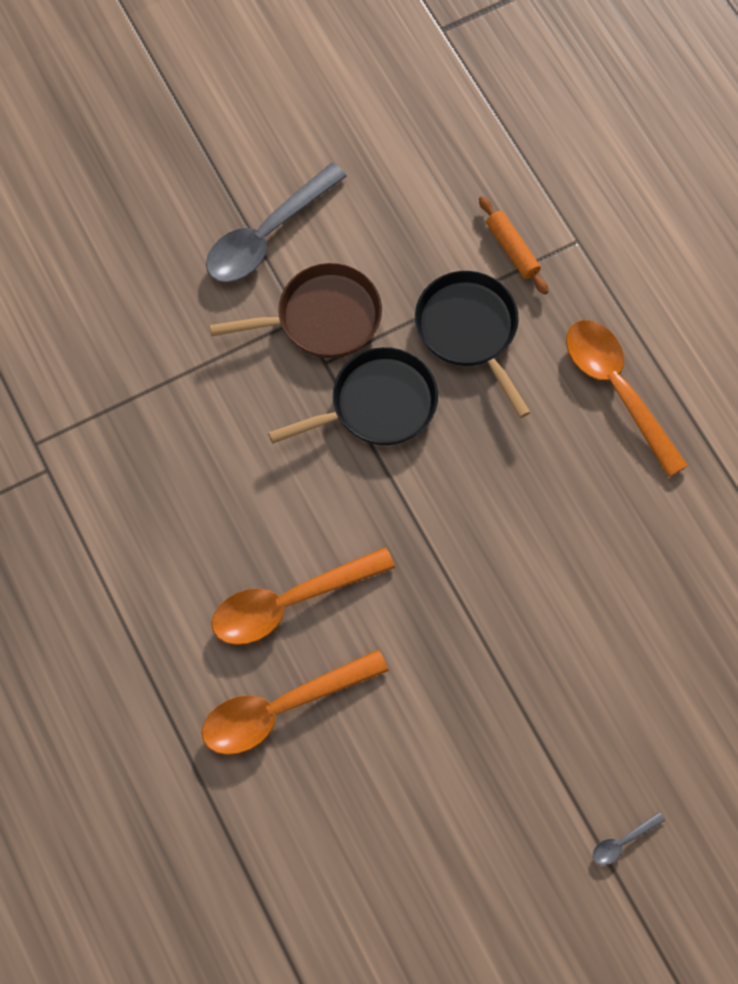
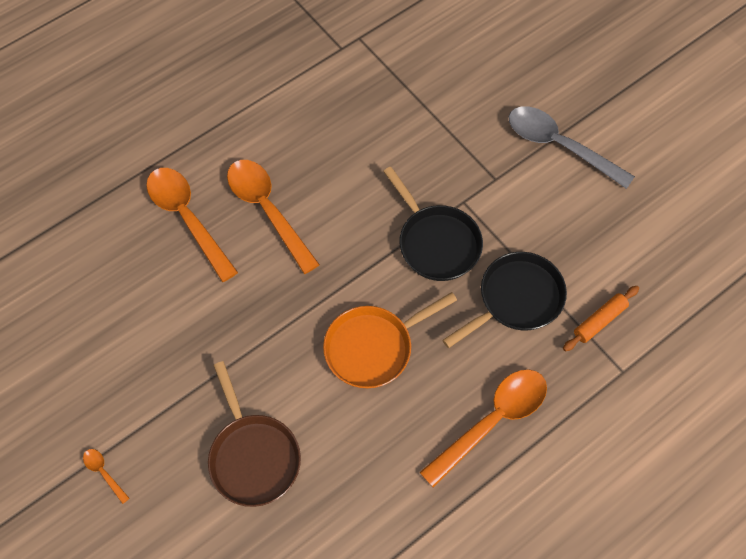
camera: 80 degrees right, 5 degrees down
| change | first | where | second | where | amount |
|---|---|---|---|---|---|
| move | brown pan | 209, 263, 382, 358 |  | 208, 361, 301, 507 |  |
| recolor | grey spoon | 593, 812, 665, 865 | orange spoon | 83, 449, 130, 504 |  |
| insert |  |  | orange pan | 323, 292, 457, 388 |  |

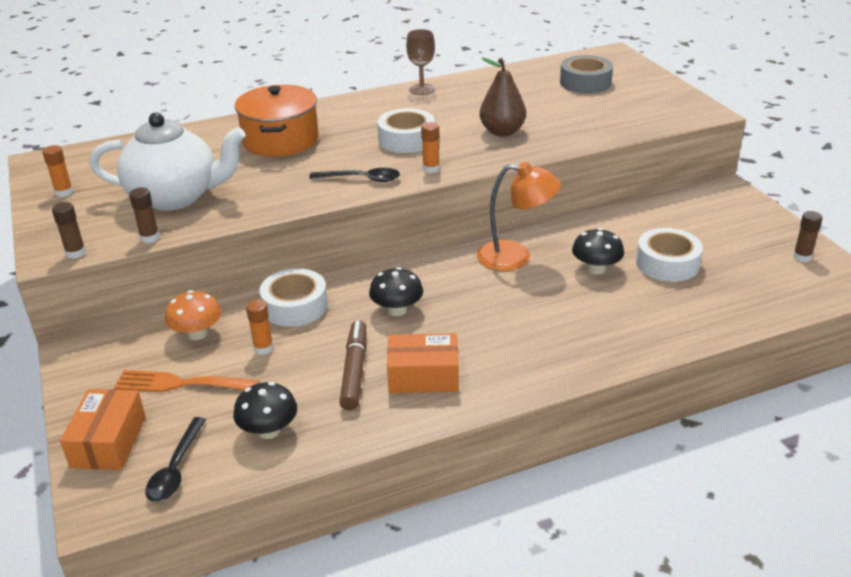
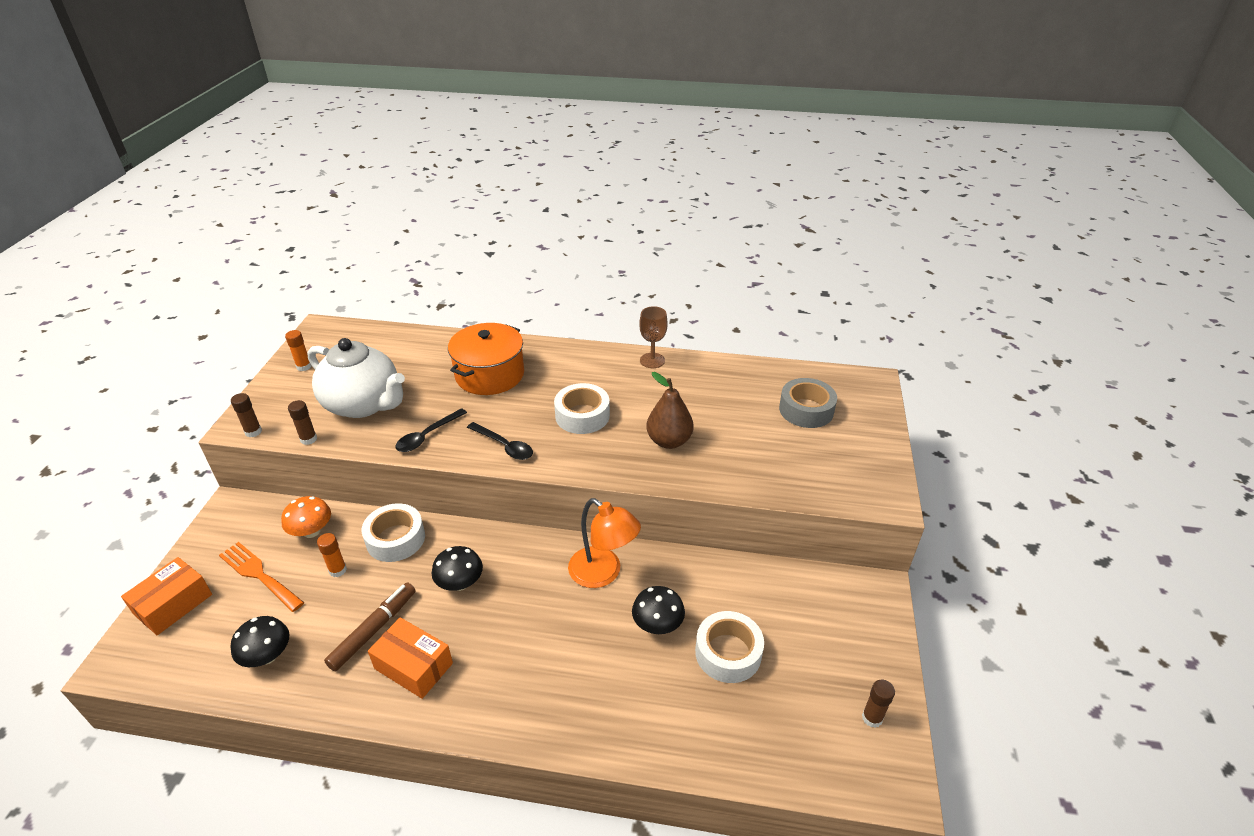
camera: 30 degrees right, 5 degrees up
| change | first | where | second | where | amount |
|---|---|---|---|---|---|
| delete | orange glue stick | 421, 122, 440, 173 |  |  |  |
| move | black spoon | 145, 417, 206, 502 |  | 395, 408, 467, 452 |  |

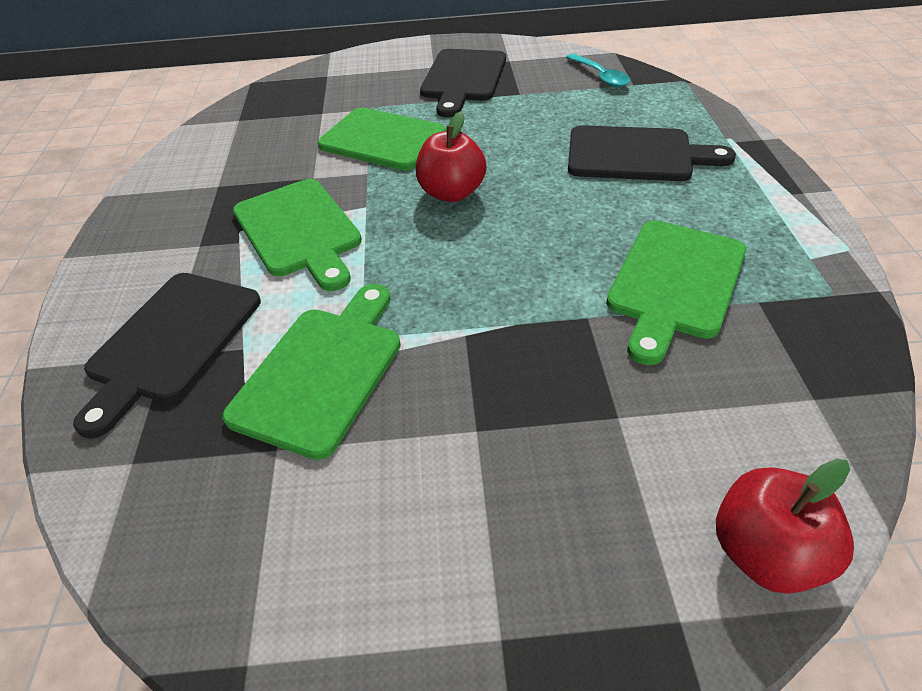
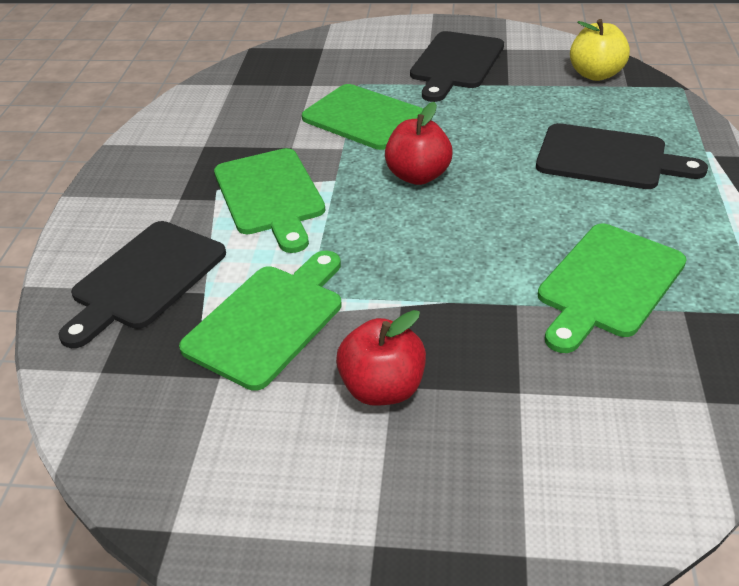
camera: 10 degrees right, 5 degrees down
| change | first | where | second | where | amount |
|---|---|---|---|---|---|
| replace | turquoise spoon | 566, 54, 630, 87 | yellow apple | 570, 19, 630, 81 |  |
| move | red apple | 716, 459, 854, 594 |  | 336, 310, 426, 406 |  |

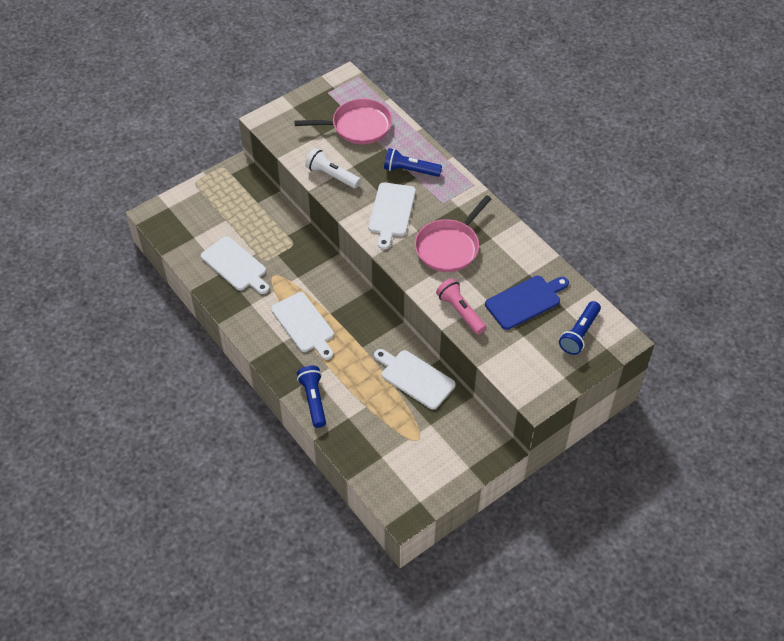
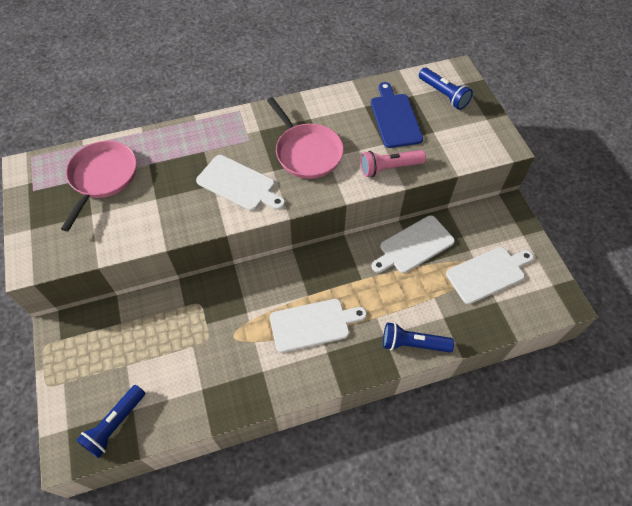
camera: 70 degrees left, 5 degrees up
| change | first | where | second | where | amount |
|---|---|---|---|---|---|
| delete | white flashlight | 305, 148, 361, 188 |  |  |  |
| move | blue flashlight | 384, 148, 442, 177 |  | 76, 385, 145, 458 |  |
| move | white cutting board | 201, 236, 269, 294 |  | 446, 247, 534, 304 |  |

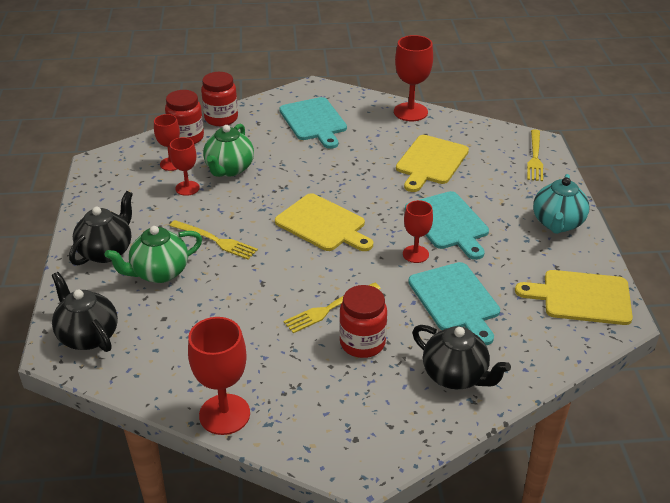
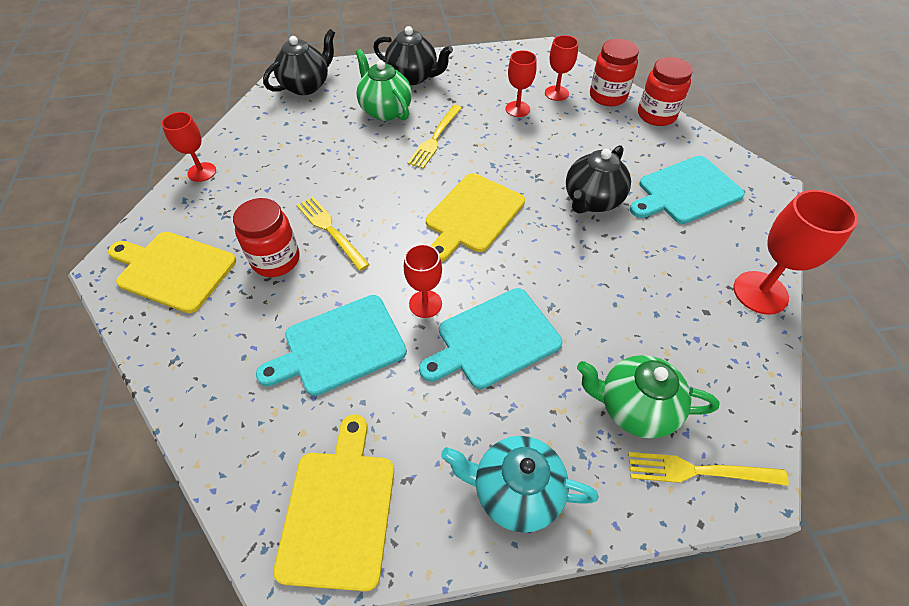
camera: 85 degrees right, 15 degrees up
| change | first | where | second | where | amount |
|---|---|---|---|---|---|
| move | green teapot | 203, 124, 254, 177 |  | 577, 355, 720, 439 |  |
| move | yellow cutting board | 396, 135, 469, 192 |  | 108, 232, 236, 313 |  |
| resize | red goblet | 188, 317, 250, 435 |  | 161, 112, 216, 182 | x0.62 |
| move | black teapot | 413, 325, 511, 389 |  | 566, 145, 631, 214 |  |

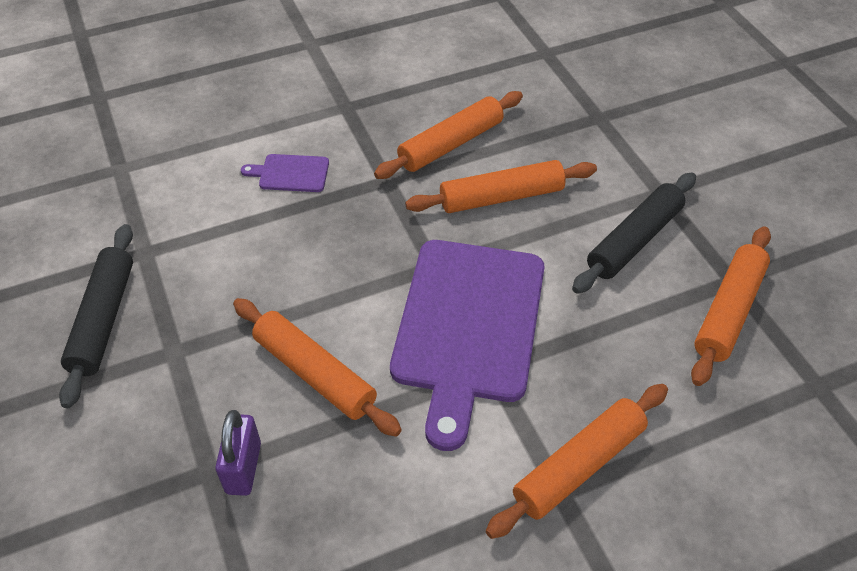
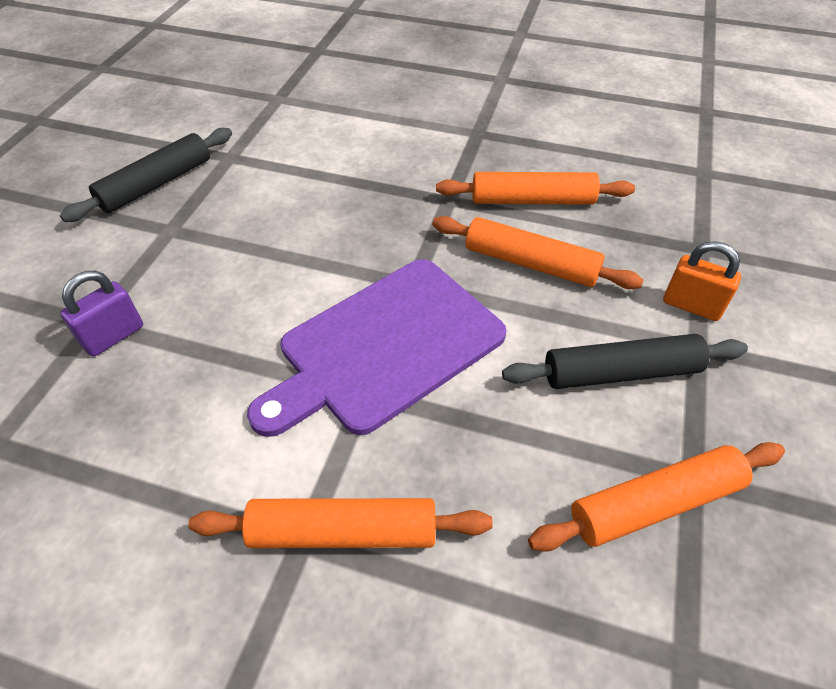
camera: 40 degrees right, 0 degrees up
| change | first | where | second | where | amount |
|---|---|---|---|---|---|
| delete | purple cutting board | 241, 154, 329, 192 |  |  |  |
| delete | orange rolling pin | 233, 298, 402, 437 |  |  |  |
| insert |  |  | orange padlock | 663, 241, 741, 321 |  |

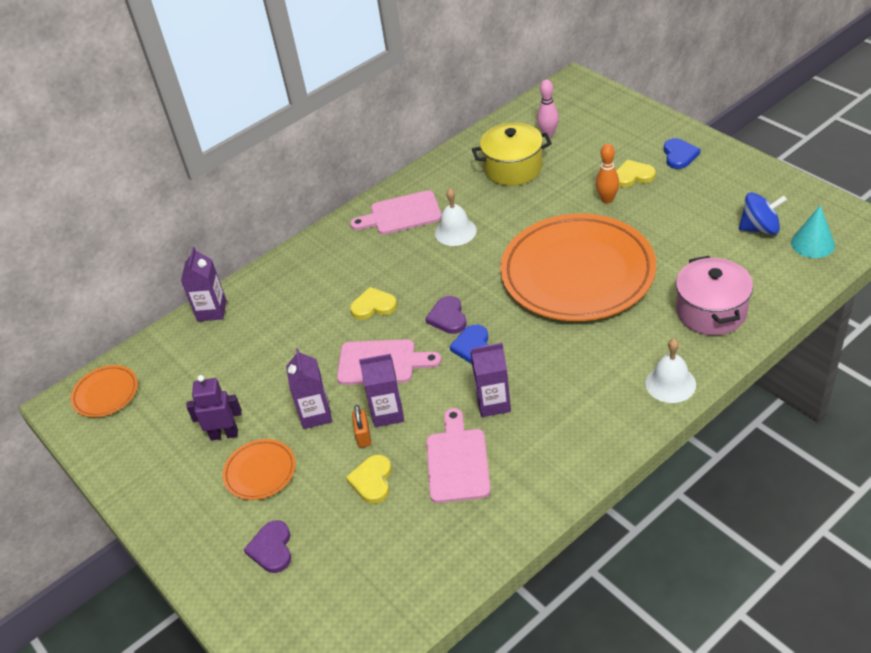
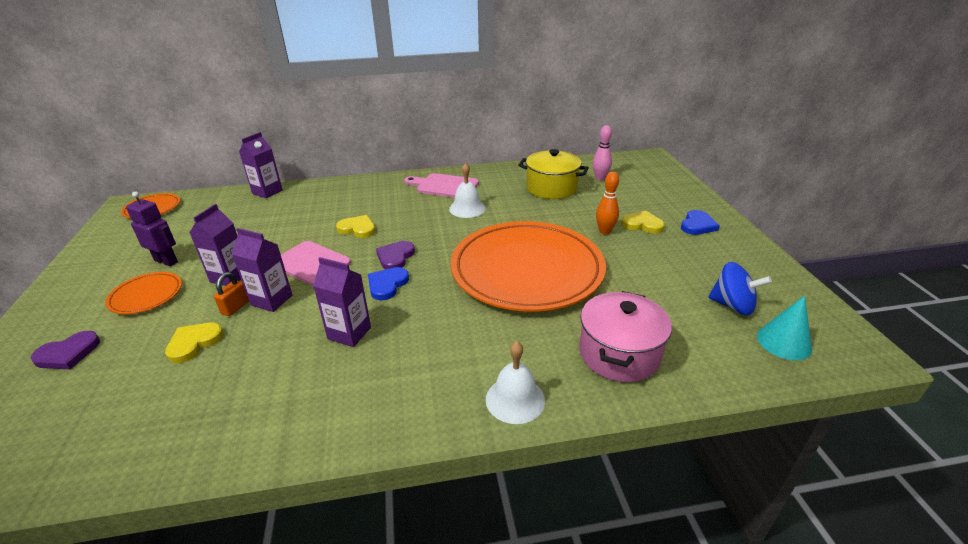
camera: 25 degrees right, 10 degrees down
| change | first | where | second | where | amount |
|---|---|---|---|---|---|
| delete | pink cutting board | 426, 408, 491, 503 |  |  |  |
| rotate | purple heart | 244, 520, 291, 573 |  | 31, 331, 100, 369 | 150 degrees counterclockwise |

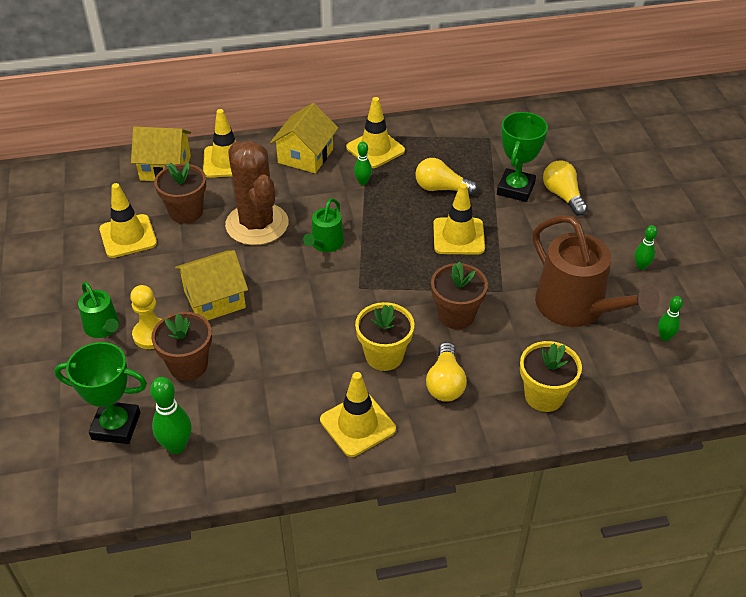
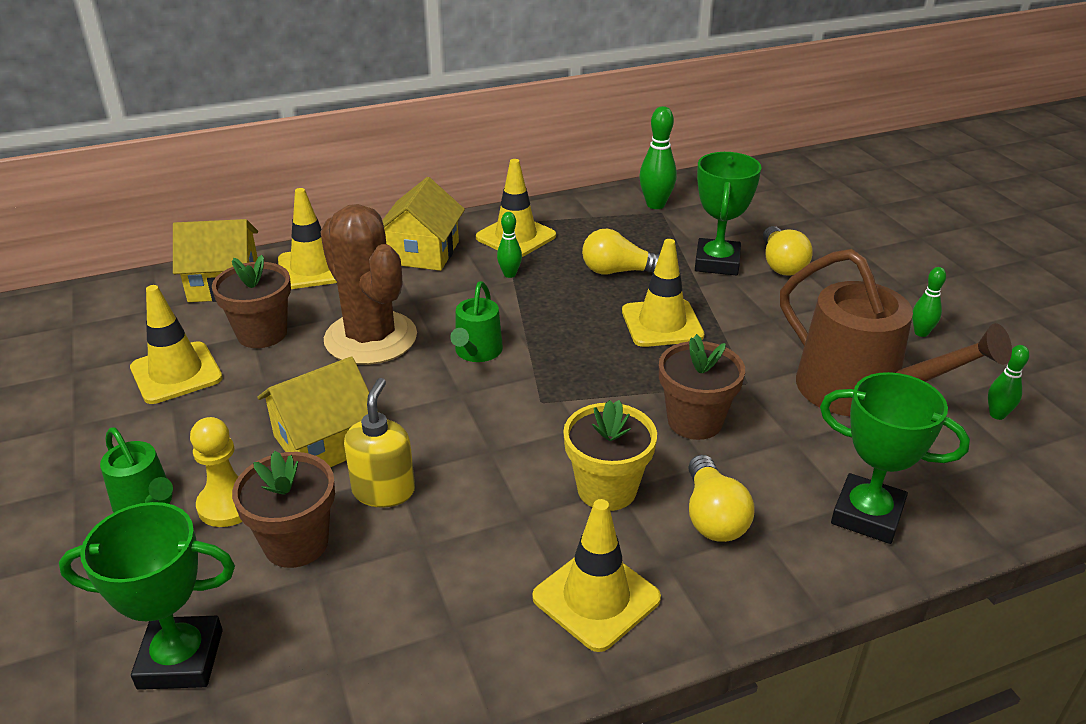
camera: 10 degrees left, 10 degrees down
| change | first | where | second | where | amount |
|---|---|---|---|---|---|
| rotate | yellow light bulb | 543, 160, 588, 216 |  | 763, 226, 813, 276 | 150 degrees counterclockwise |
| replace | yellow flower pot | 520, 341, 582, 412 | green trophy | 820, 372, 970, 544 |  |
| move | green bowling pin | 150, 377, 192, 454 |  | 639, 106, 677, 209 |  |
| insert |  |  | yellow soap dispenser | 344, 378, 415, 508 |  |

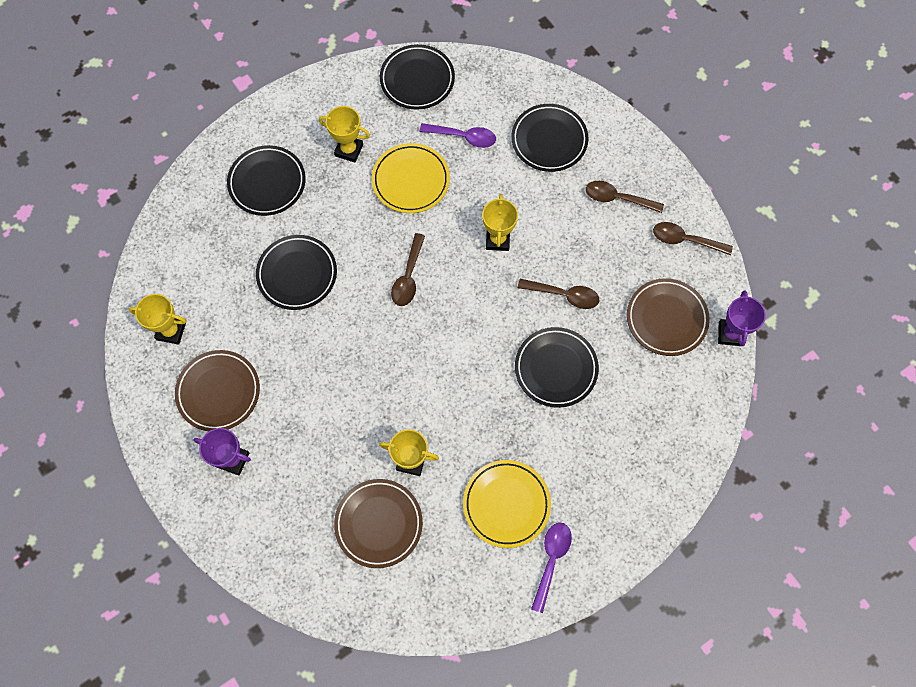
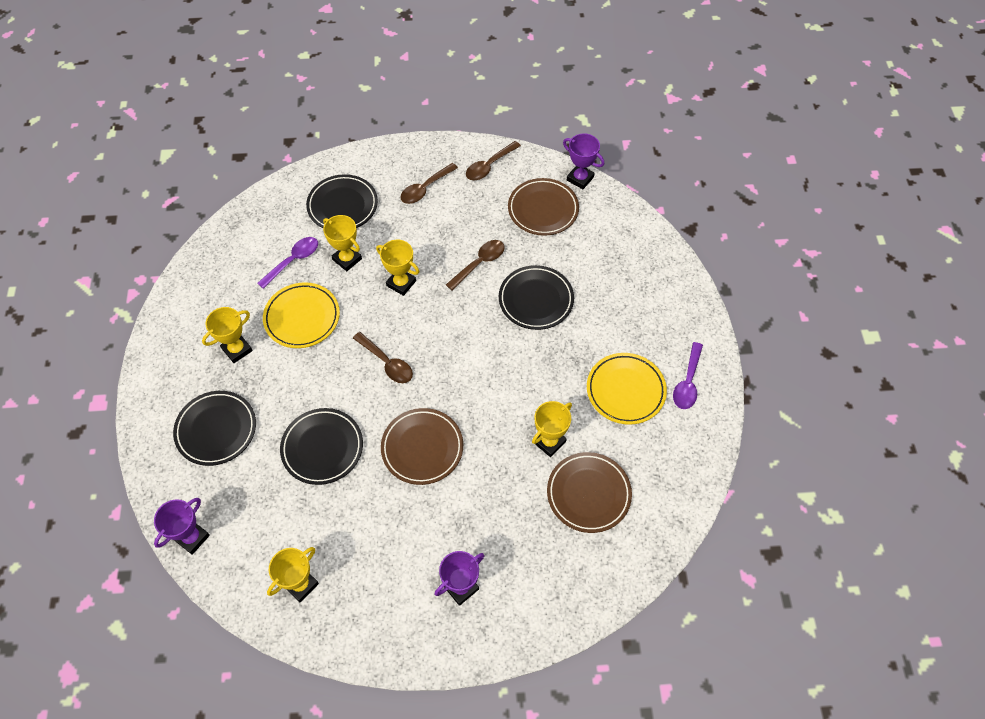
camera: 60 degrees left, 10 degrees down
| change | first | where | second | where | amount |
|---|---|---|---|---|---|
| delete | black plate | 380, 44, 455, 110 |  |  |  |
| move | brown plate | 175, 350, 260, 431 |  | 381, 408, 463, 485 |  |
| rotate | purple spoon | 531, 523, 572, 613 |  | 673, 342, 703, 409 | 120 degrees counterclockwise |
| insert |  |  | yellow trophy | 323, 215, 362, 271 |  |
| insert |  |  | purple trophy | 154, 498, 210, 555 |  |

